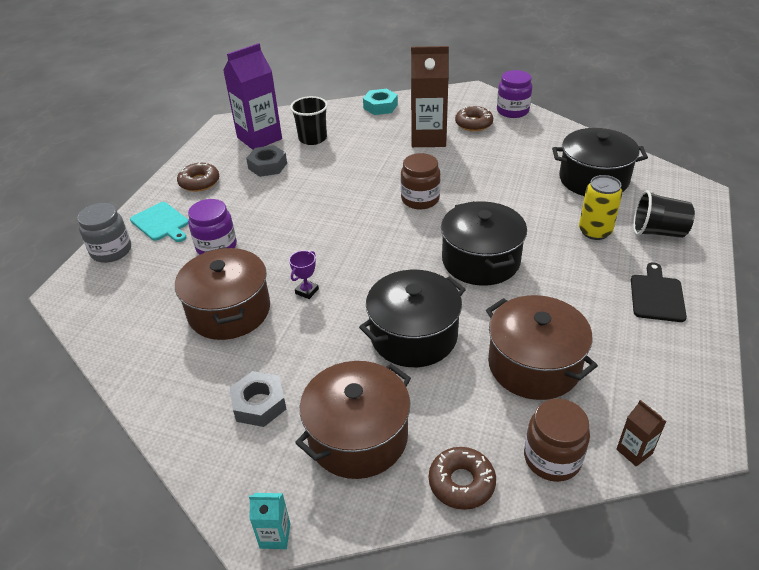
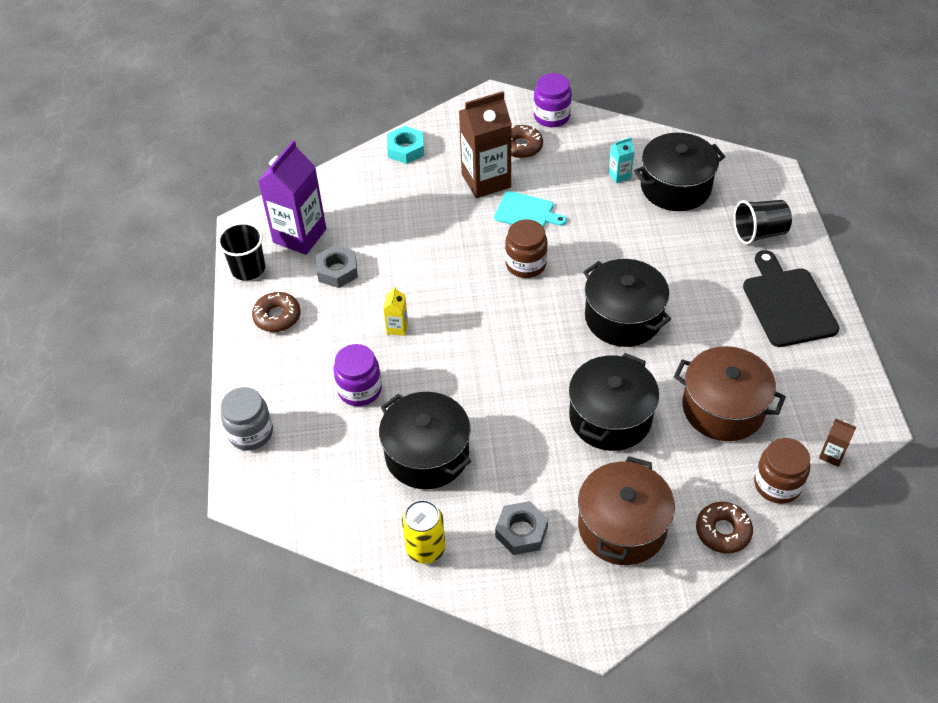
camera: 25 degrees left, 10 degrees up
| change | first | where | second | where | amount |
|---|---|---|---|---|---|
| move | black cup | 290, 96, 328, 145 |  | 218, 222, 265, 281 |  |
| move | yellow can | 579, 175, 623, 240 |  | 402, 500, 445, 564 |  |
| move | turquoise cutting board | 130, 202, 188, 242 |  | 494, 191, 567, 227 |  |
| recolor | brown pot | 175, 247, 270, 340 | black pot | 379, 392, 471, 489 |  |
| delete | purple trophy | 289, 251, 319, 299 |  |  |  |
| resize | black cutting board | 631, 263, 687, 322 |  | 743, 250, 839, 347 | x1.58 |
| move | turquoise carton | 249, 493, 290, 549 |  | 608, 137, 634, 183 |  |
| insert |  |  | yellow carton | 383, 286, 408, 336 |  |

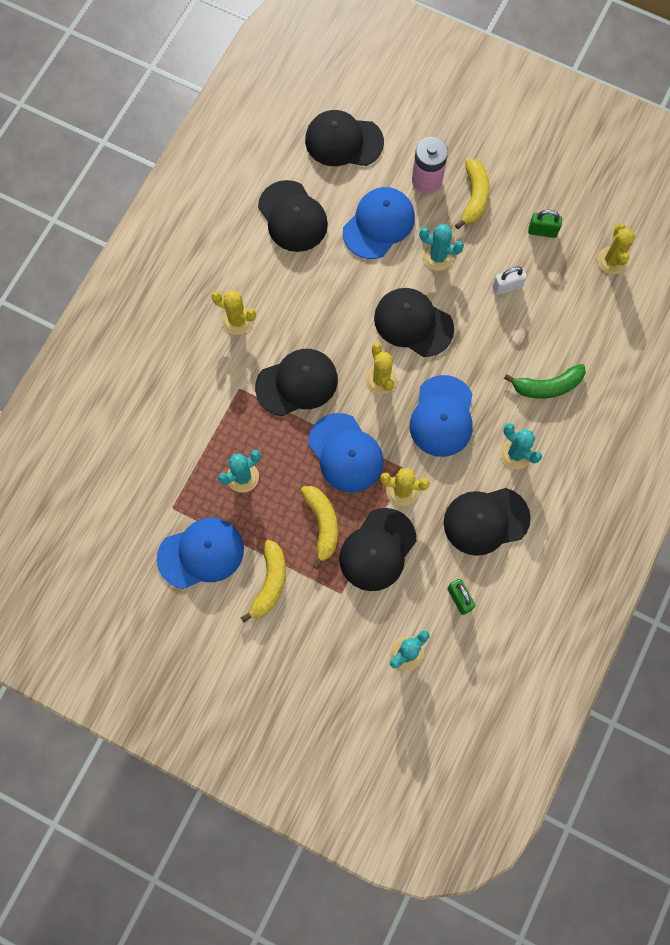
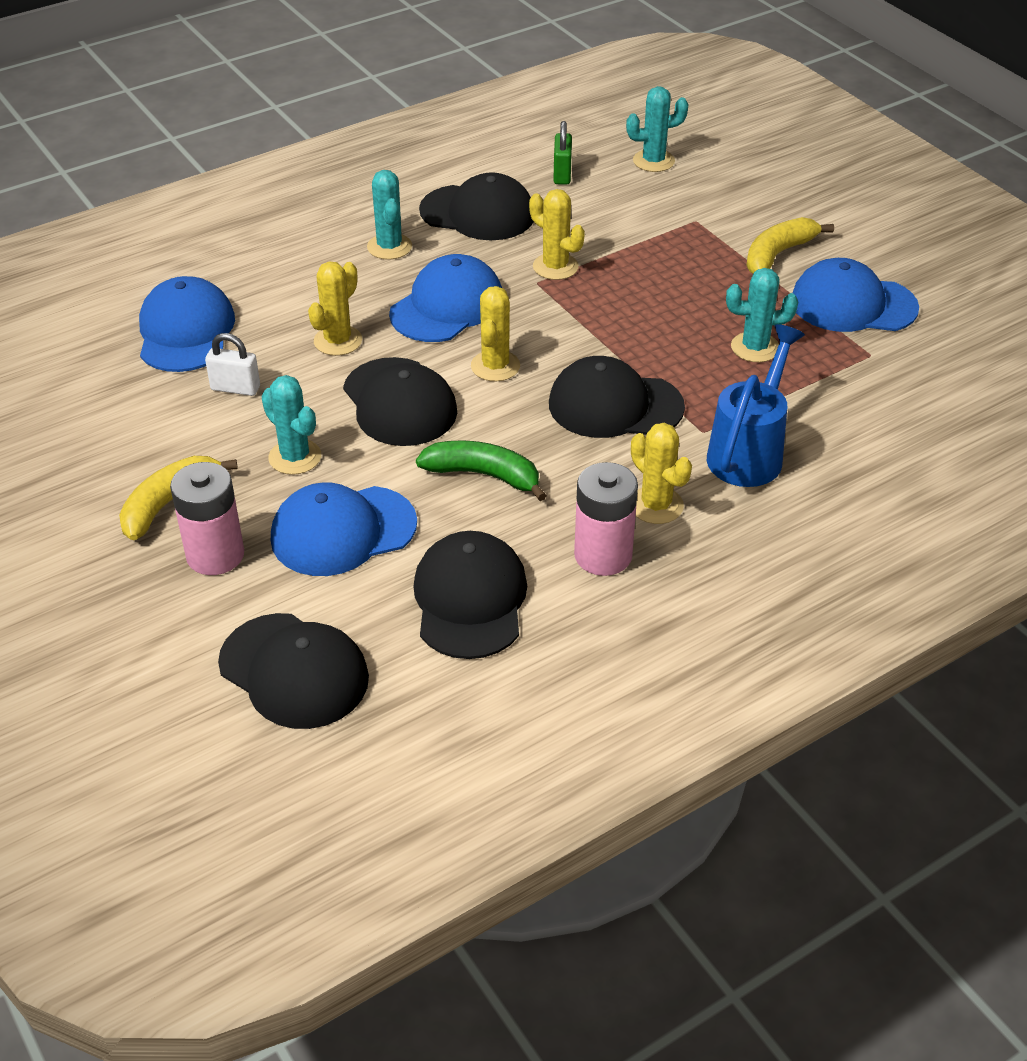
camera: 150 degrees left, 30 degrees down
| change | first | where | second | where | amount |
|---|---|---|---|---|---|
| delete | green padlock | 528, 210, 562, 238 |  |  |  |
| move | yellow cactus | 597, 223, 635, 274 |  | 308, 262, 362, 356 |  |
| move | green banana | 504, 364, 586, 399 |  | 416, 440, 547, 501 |  |
| move | blue cap | 308, 413, 384, 493 |  | 139, 276, 235, 372 |  |
| delete | yellow banana | 301, 486, 338, 569 |  |  |  |
| delete | black cap | 339, 508, 416, 591 |  |  |  |
| insert |  |  | blue watering can | 707, 324, 805, 487 |  |
| insert |  |  | pink battery | 574, 462, 638, 576 |  |

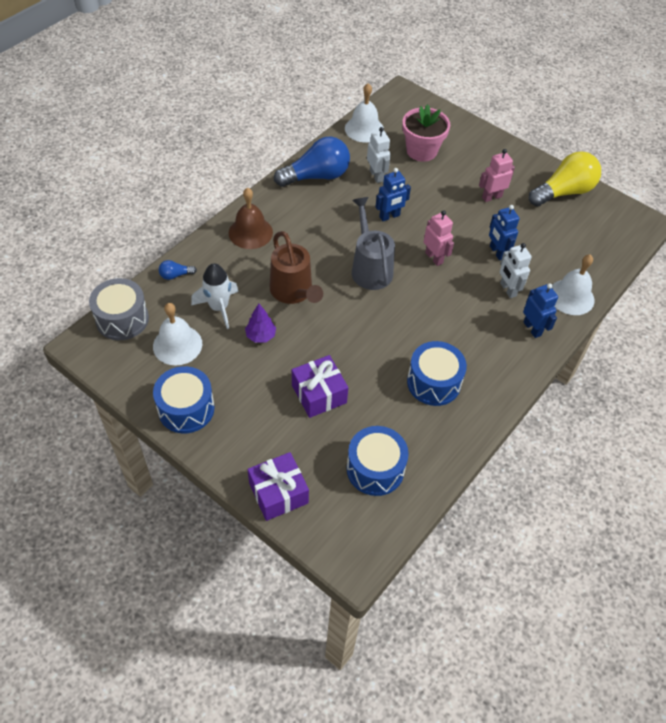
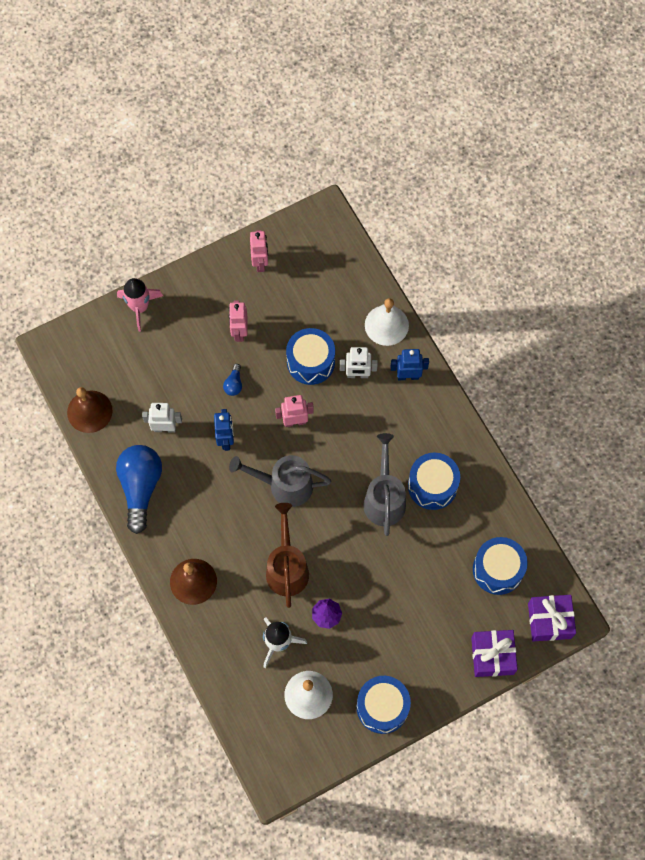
camera: 65 degrees left, 15 degrees up
| change | first | where | second | where | amount |
|---|---|---|---|---|---|
| recolor | white bell | 345, 83, 384, 142 | brown bell | 67, 387, 113, 433 |  |
| delete | pink flower pot | 402, 104, 450, 162 |  |  |  |
| replace | yellow light bulb | 529, 151, 601, 207 | pink robot | 250, 230, 268, 272 |  |
| replace | blue robot | 489, 205, 520, 260 | blue drum | 286, 328, 335, 385 |  |
| rotate | brown watering can | 270, 231, 323, 304 |  | 266, 503, 309, 608 | 90 degrees counterclockwise |
| move | blue light bulb | 159, 260, 197, 280 |  | 223, 364, 242, 396 |  |
| delete | grey drum | 89, 278, 149, 340 |  |  |  |
| move | purple gift | 292, 355, 348, 418 |  | 528, 595, 576, 642 |  |
| insert |  |  | pink rocket | 117, 278, 163, 332 |  |
| insert |  |  | grey watering can | 363, 433, 406, 536 |  |

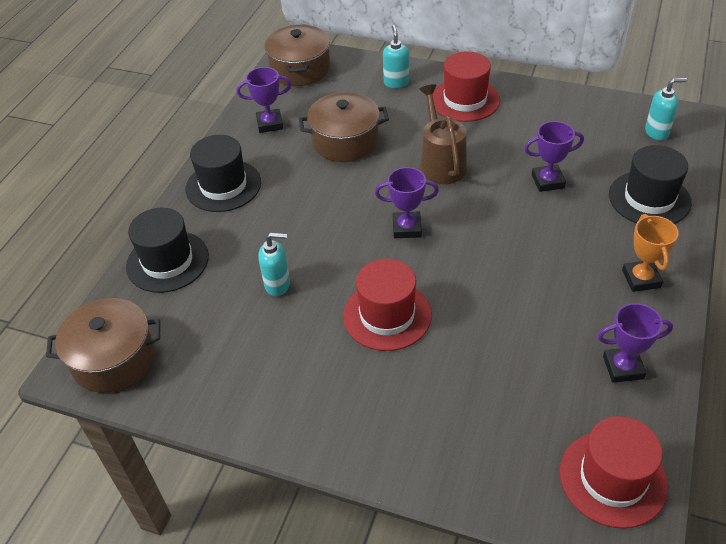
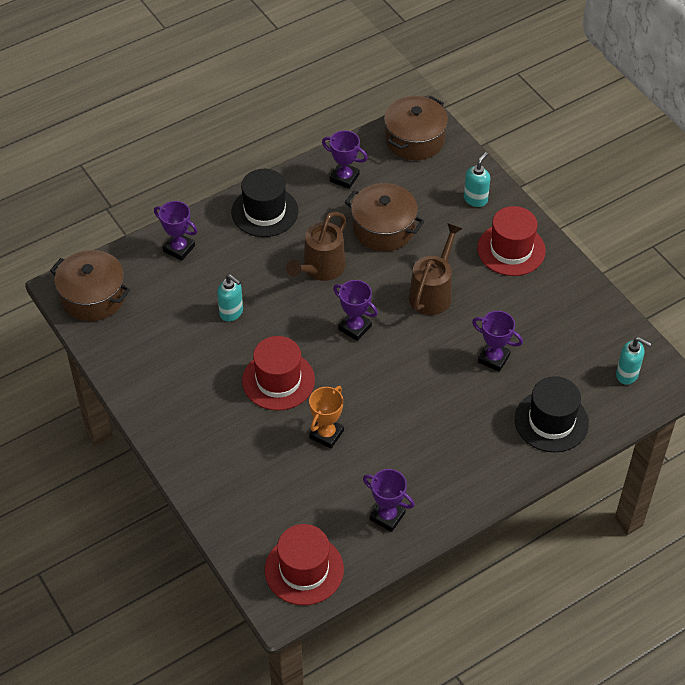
camera: 35 degrees right, 5 degrees up
| change | first | where | second | where | amount |
|---|---|---|---|---|---|
| replace | black hat | 126, 208, 209, 293 | purple trophy | 154, 201, 198, 261 |  |
| move | orange trophy | 622, 214, 679, 292 |  | 309, 386, 344, 449 |  |
| insert |  |  | brown watering can | 286, 212, 346, 281 |  |

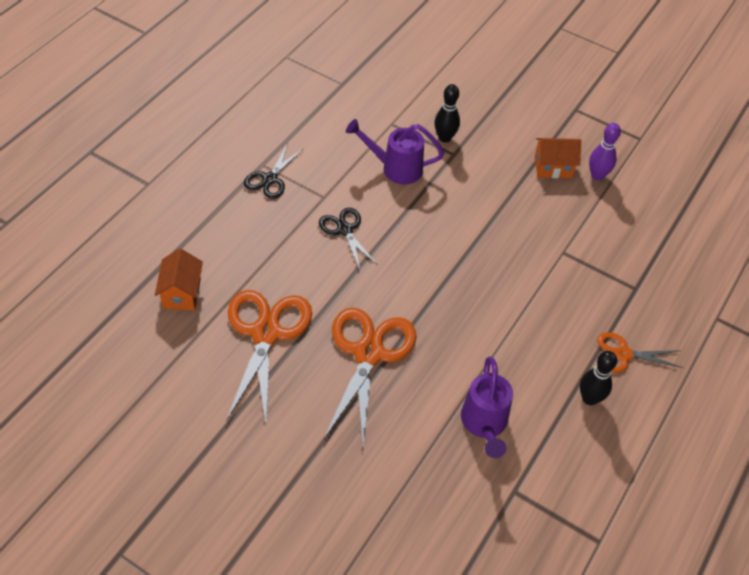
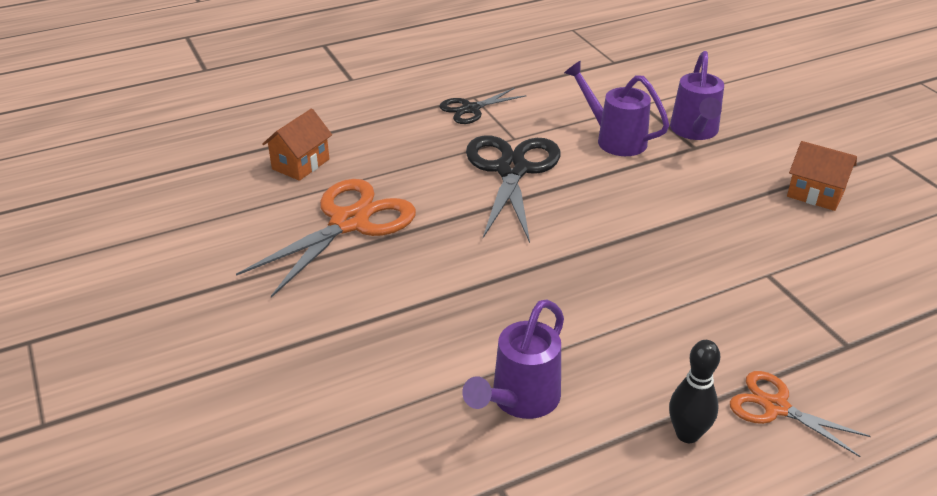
camera: 35 degrees right, 15 degrees down
| change | first | where | second | where | amount |
|---|---|---|---|---|---|
| replace | black bowling pin | 434, 84, 460, 143 | purple watering can | 670, 51, 724, 140 |  |
| delete | purple bowling pin | 589, 123, 621, 180 |  |  |  |
| resize | black scissors | 319, 208, 378, 270 |  | 466, 135, 560, 243 | x1.80 |
| delete | orange scissors | 324, 307, 416, 446 |  |  |  |

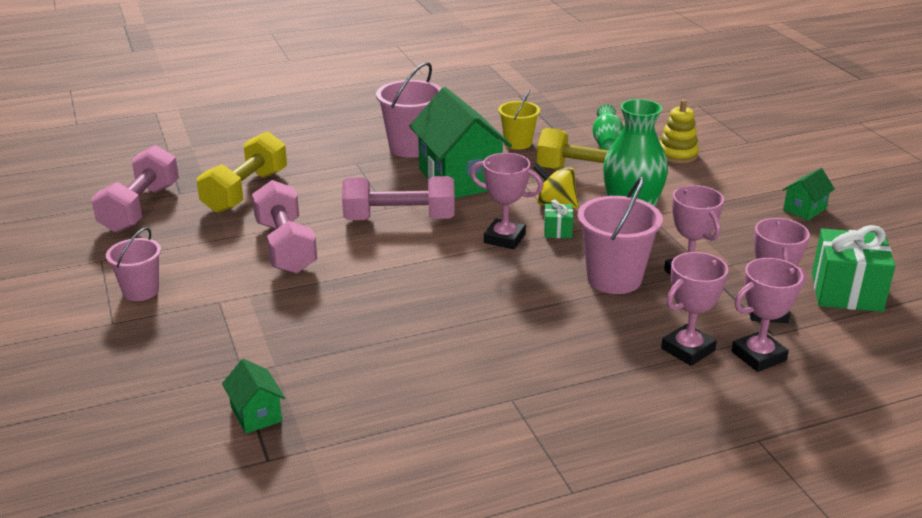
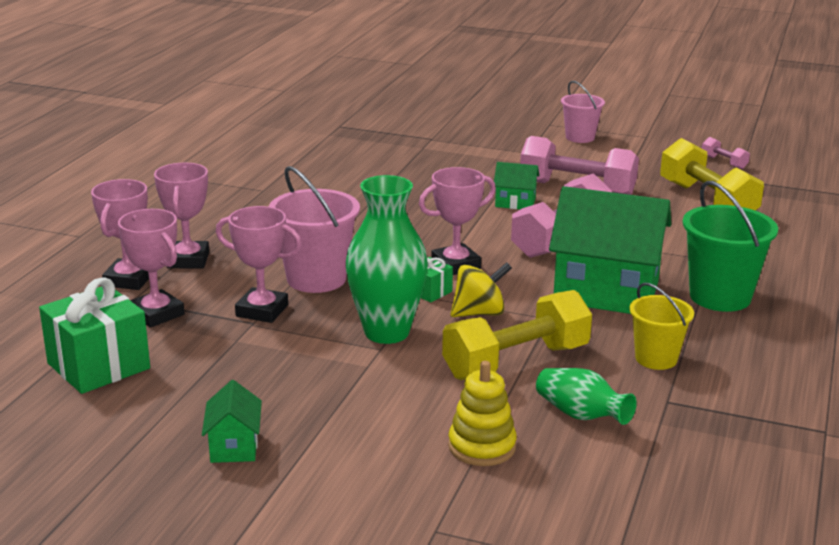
camera: 130 degrees right, 5 degrees down
| change | first | where | second | where | amount |
|---|---|---|---|---|---|
| recolor | pink bucket | 376, 62, 442, 158 | green bucket | 683, 181, 778, 312 |  |
| resize | pink dumbbell | 91, 145, 179, 233 |  | 702, 137, 750, 169 | x0.45 |
| move | green house | 222, 359, 285, 433 |  | 494, 162, 540, 209 |  |

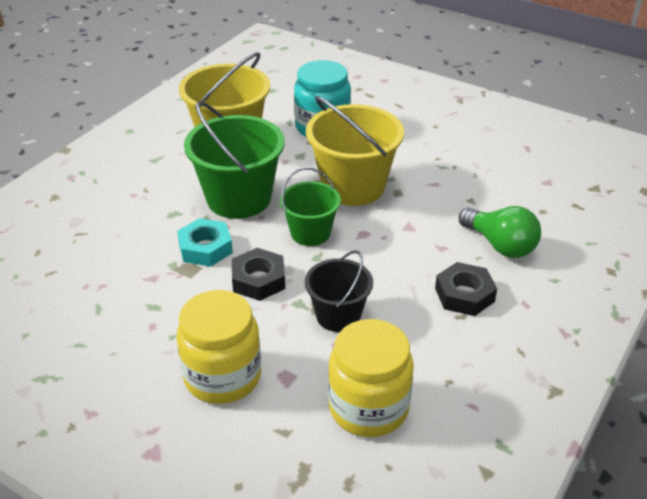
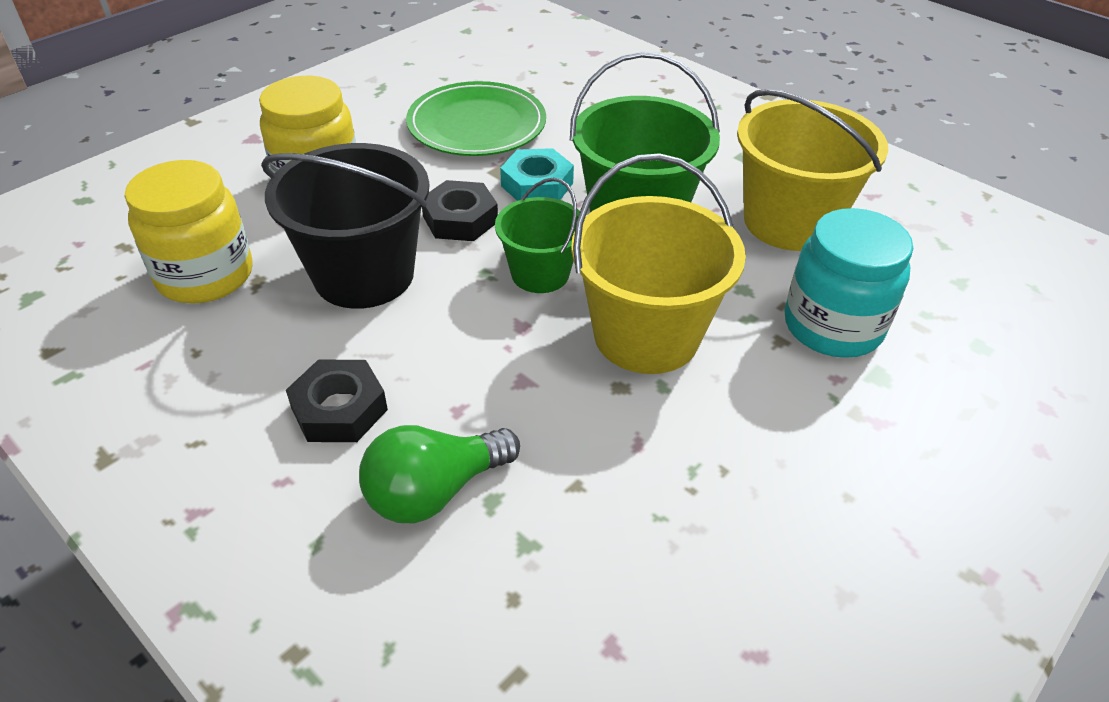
camera: 100 degrees right, 5 degrees up
| change | first | where | second | where | amount |
|---|---|---|---|---|---|
| resize | black bucket | 305, 250, 373, 332 |  | 261, 143, 430, 309 | x1.69 |
| insert |  |  | green plate | 406, 81, 546, 156 |  |

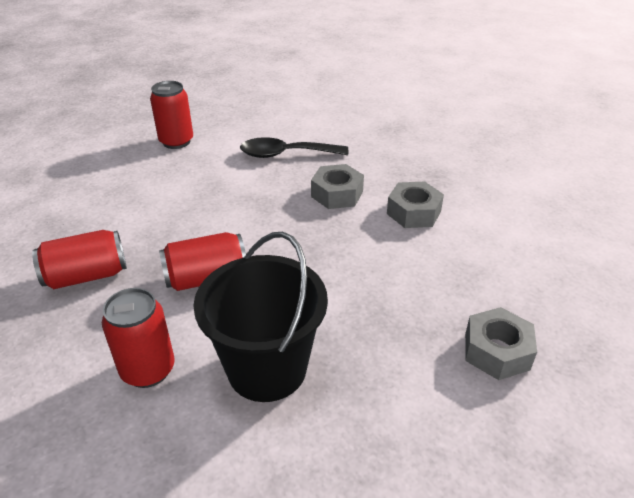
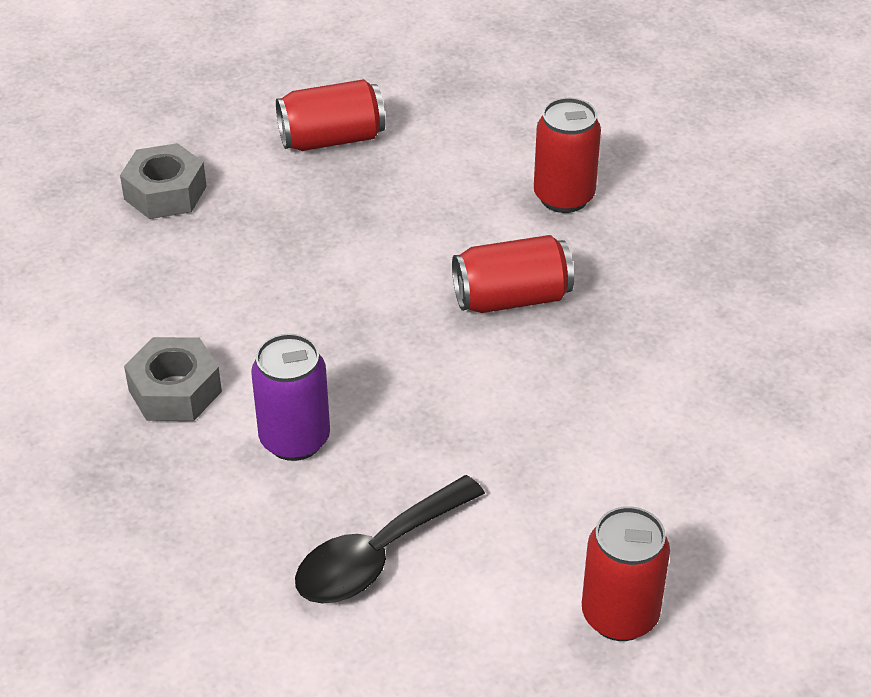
camera: 175 degrees left, 5 degrees up
| change | first | where | second | where | amount |
|---|---|---|---|---|---|
| rotate | black spoon | 240, 137, 348, 158 |  | 295, 475, 485, 604 | 135 degrees clockwise |
| replace | grey nut | 311, 164, 364, 209 | purple can | 251, 333, 330, 461 |  |
| move | red can | 32, 230, 127, 289 |  | 276, 79, 385, 151 |  |
| delete | black bucket | 193, 232, 328, 402 |  |  |  |

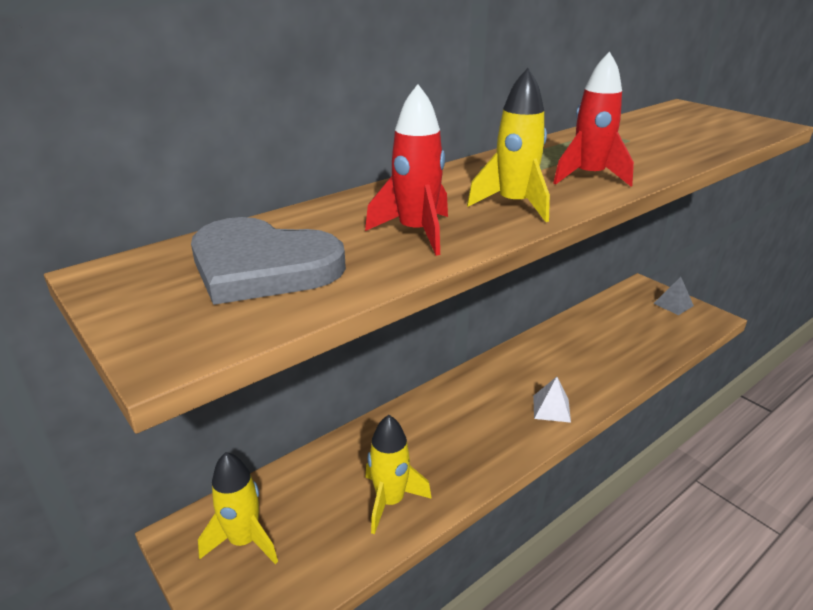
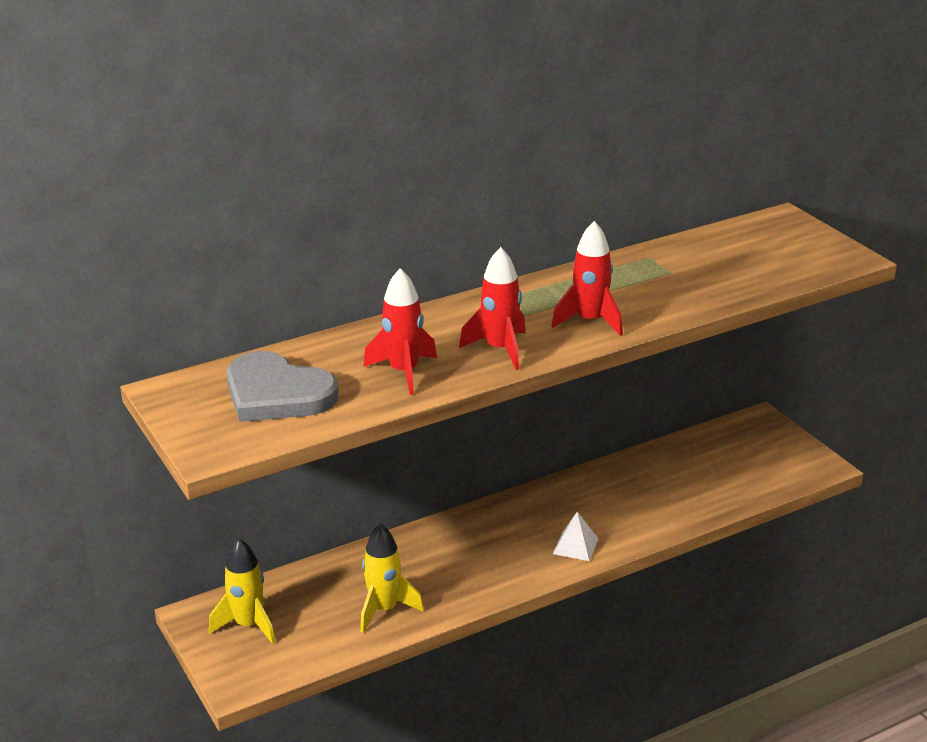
camera: 10 degrees right, 0 degrees up
| change | first | where | second | where | amount |
|---|---|---|---|---|---|
| recolor | yellow rocket | 467, 68, 550, 222 | red rocket | 459, 247, 526, 370 |  |
| delete | grey pyramid | 653, 277, 694, 315 |  |  |  |

